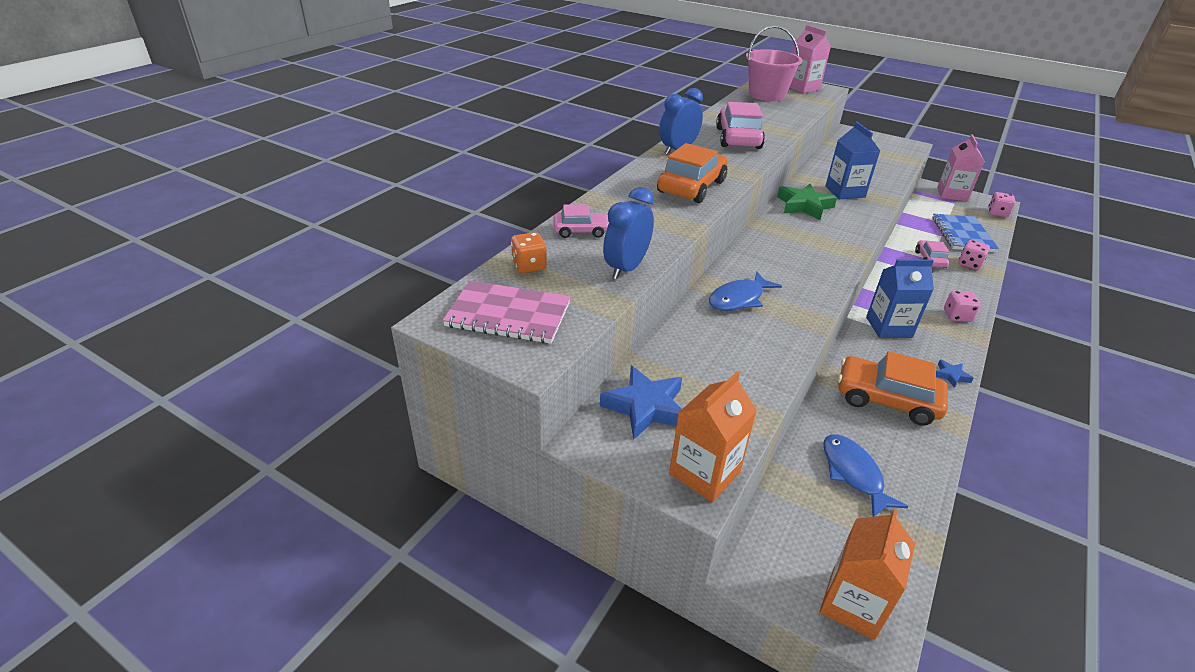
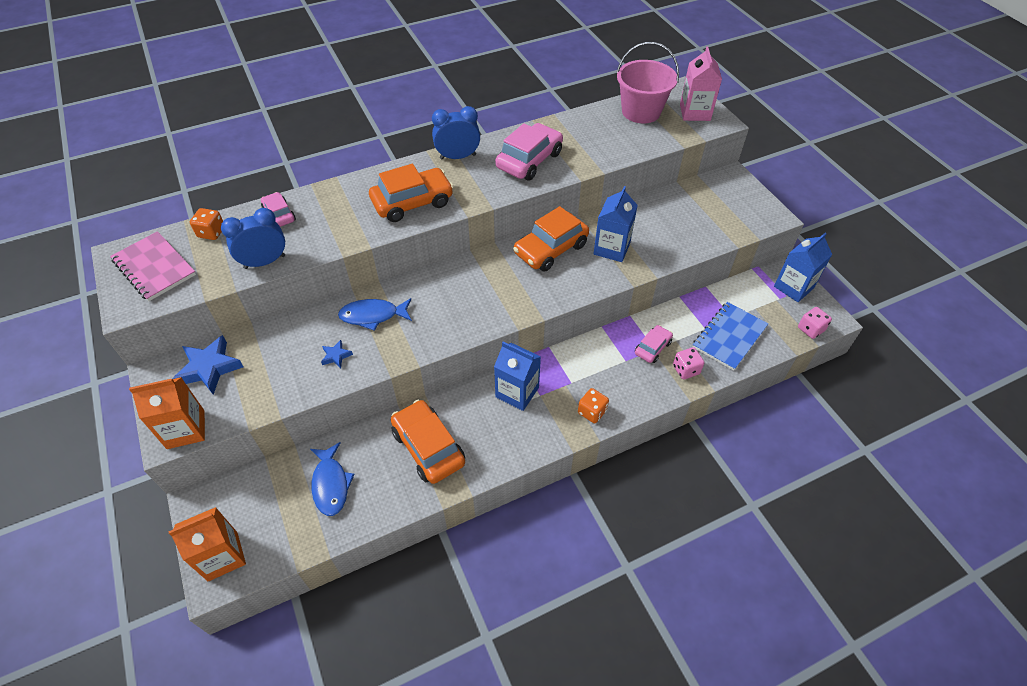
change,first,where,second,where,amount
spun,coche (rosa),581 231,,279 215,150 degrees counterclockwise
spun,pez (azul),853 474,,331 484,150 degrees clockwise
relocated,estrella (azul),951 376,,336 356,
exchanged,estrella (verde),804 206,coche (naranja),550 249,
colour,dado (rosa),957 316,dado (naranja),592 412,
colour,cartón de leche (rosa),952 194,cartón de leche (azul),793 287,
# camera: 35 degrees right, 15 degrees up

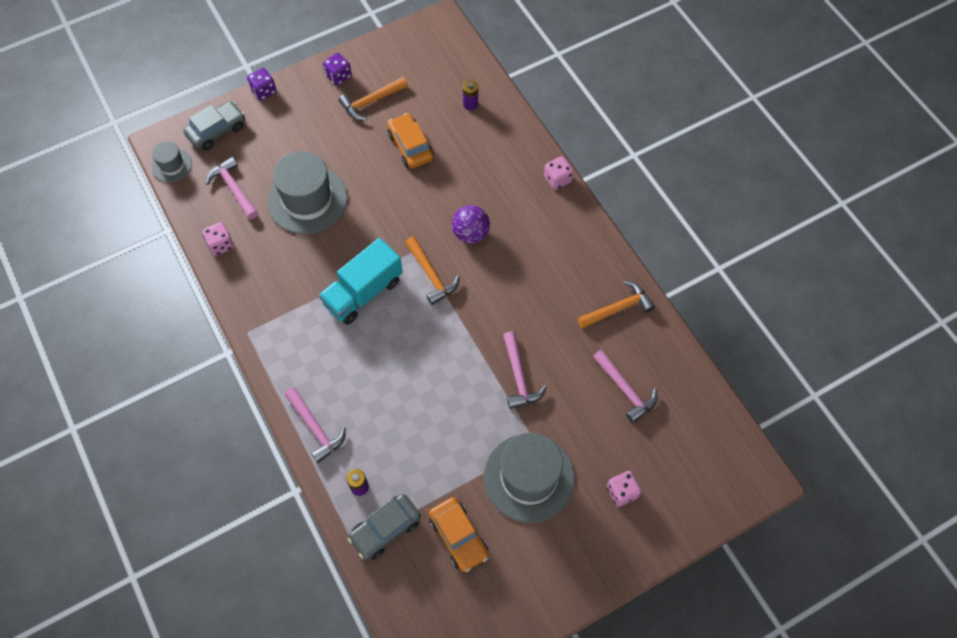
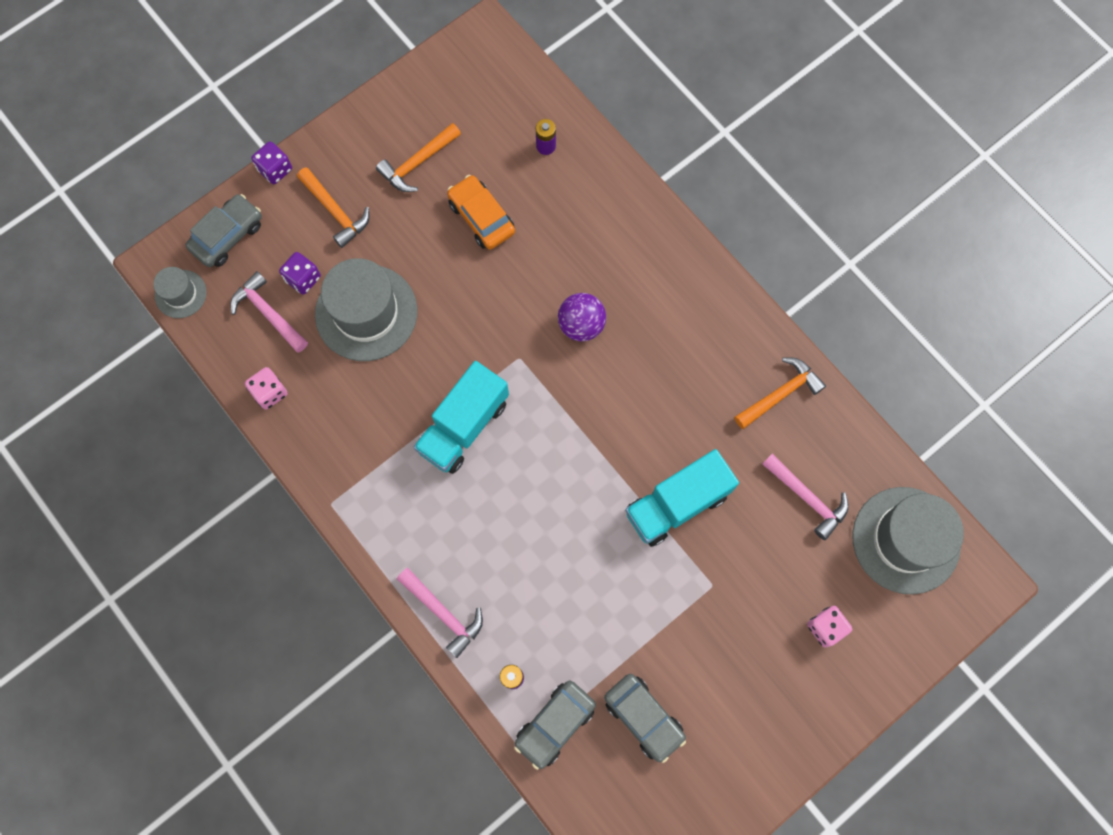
change,first,where,second,where,amount
relocated,dado (morado),338 76,,303 279,
relocated,martillo (naranja),431 275,,336 212,
colour,coche (naranja),458 536,coche (gris),643 717,
exchanged,martillo (rosa),519 377,camión (turquesa),677 504,
relocated,sombrero (gris),529 477,,906 540,
missing,dado (rosa),557 179,,,
# camera: 10 degrees left, 10 degrees up

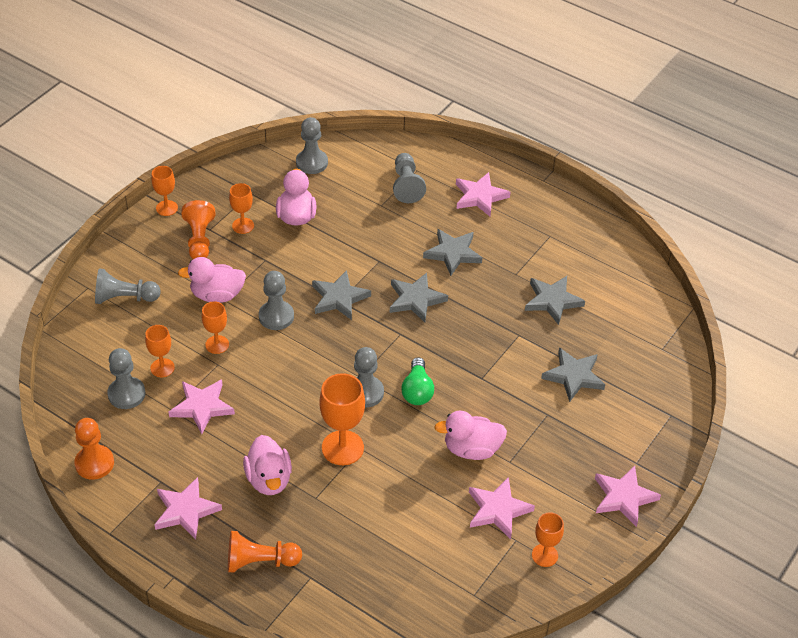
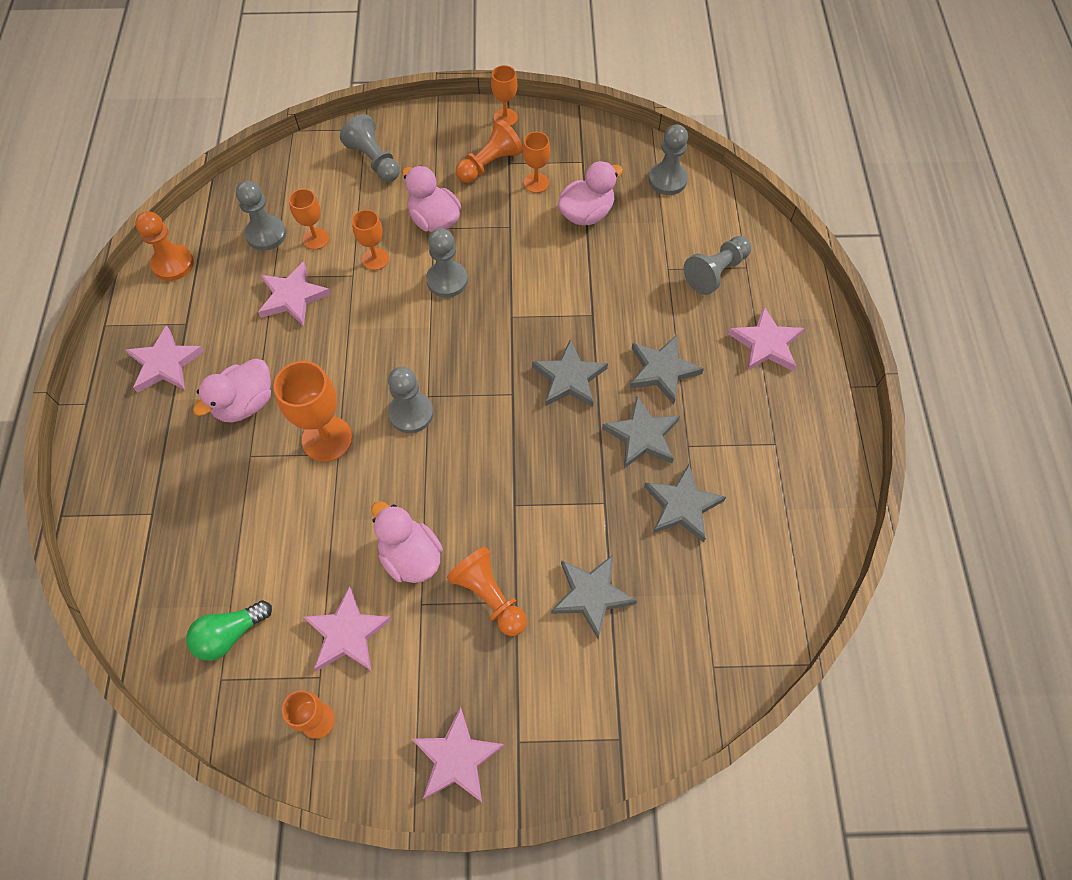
change,first,where,second,where,amount
relocated,bombilla (verde),417 391,,230 634,
relocated,peón (naranja),260 561,,489 596,
relocated,estrella (gris),339 298,,642 436,
# camera: 55 degrees right, 15 degrees up

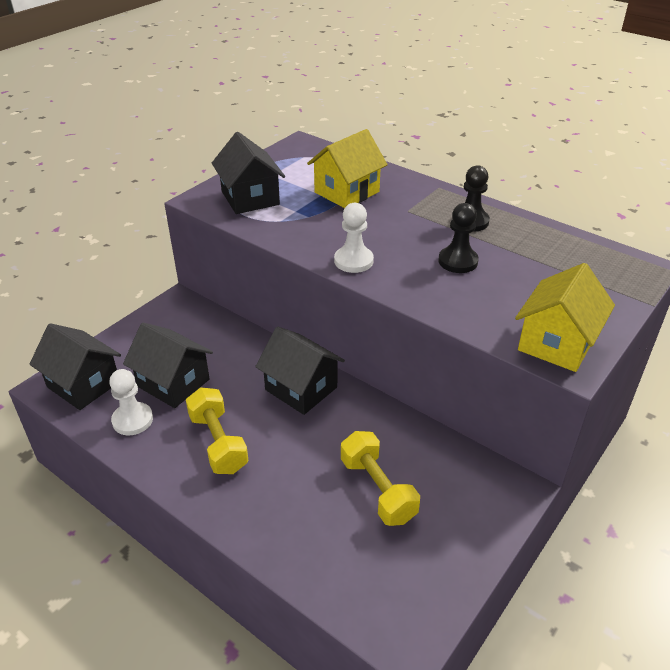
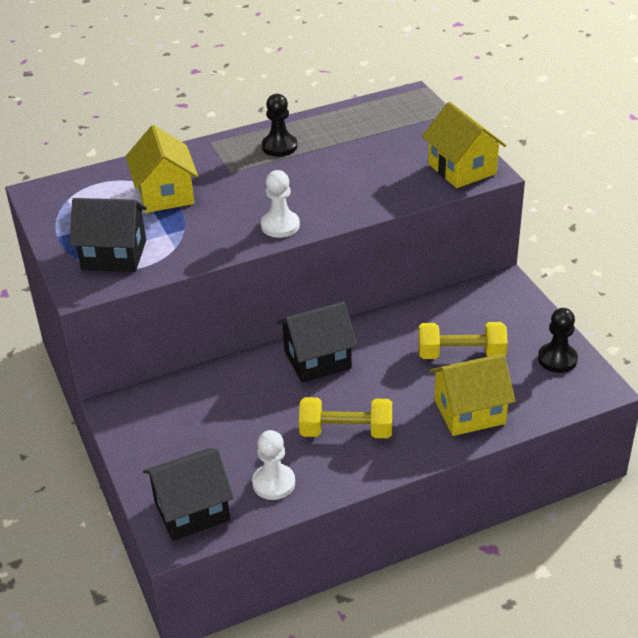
change,first,where,second,where,amount
appeared,,,casa (amarillo),469 412,
relocated,peón (negro),458 261,,557 359,
missing,casa (negro),173 383,,,
# camera: 60 degrees left, 0 degrees up

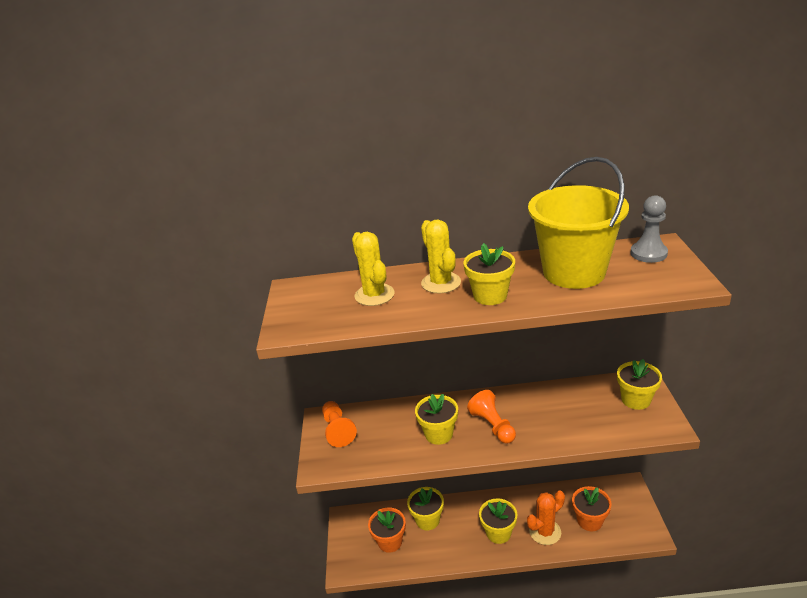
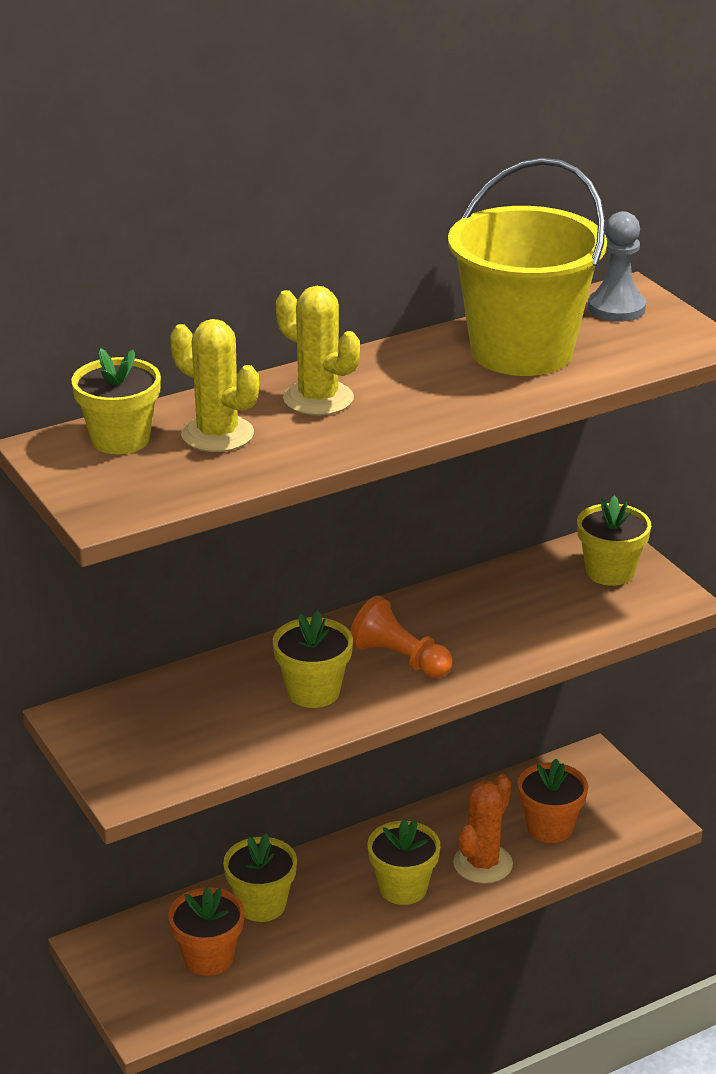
change,first,where,second,where,amount
relocated,maceta (amarillo),490 295,,120 439,
missing,peón (naranja),338 430,,,
# camera: 30 degrees left, 0 degrees up

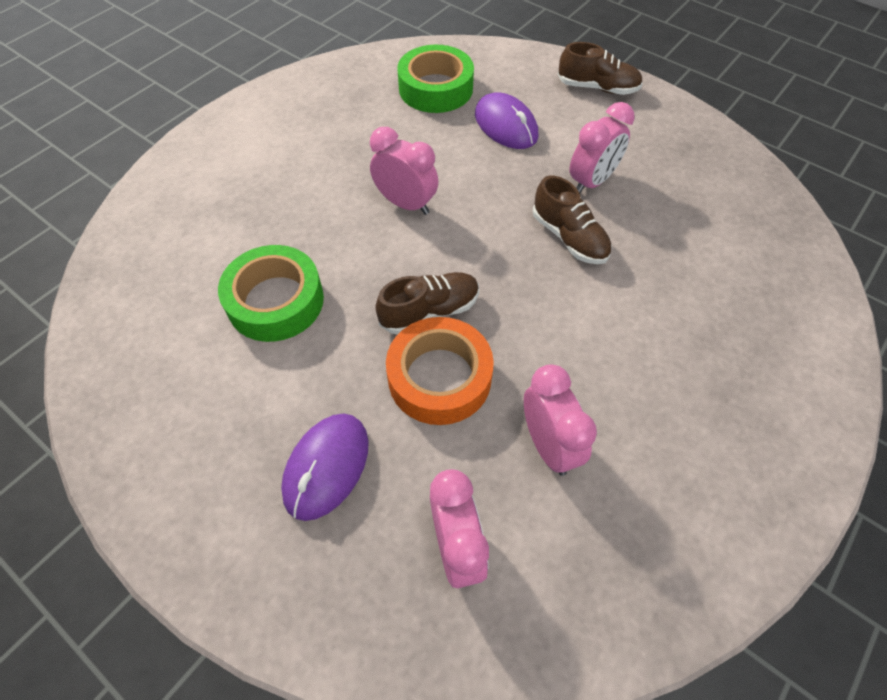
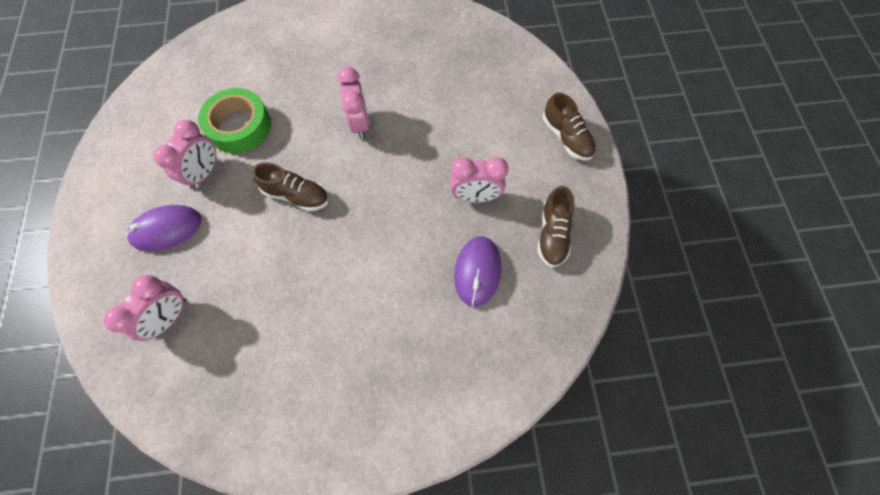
change,first,where,second,where,amount
relocated,despertador (rosa),548 445,,204 173,
relocated,ratón (morado),506 125,,477 271,
relocated,zapato (marrón),569 238,,552 234,
missing,cinta adhesiva (naranja),439 377,,,
missing,cinta adhesiva (verde),436 88,,,
# camera: 45 degrees right, 10 degrees up

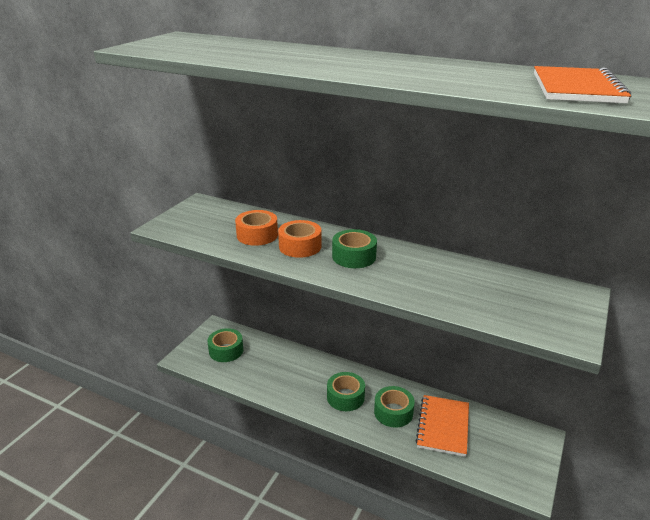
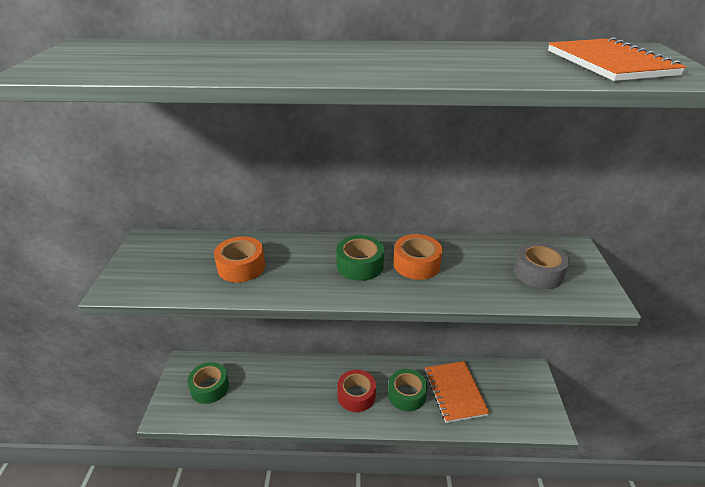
change,first,where,second,where,amount
colour,cinta adhesiva (verde),345 397,cinta adhesiva (rojo),356 395,
relocated,cinta adhesiva (naranja),300 246,,416 264,
appeared,,,cinta adhesiva (gris),538 273,
# camera: 25 degrees left, 5 degrees up

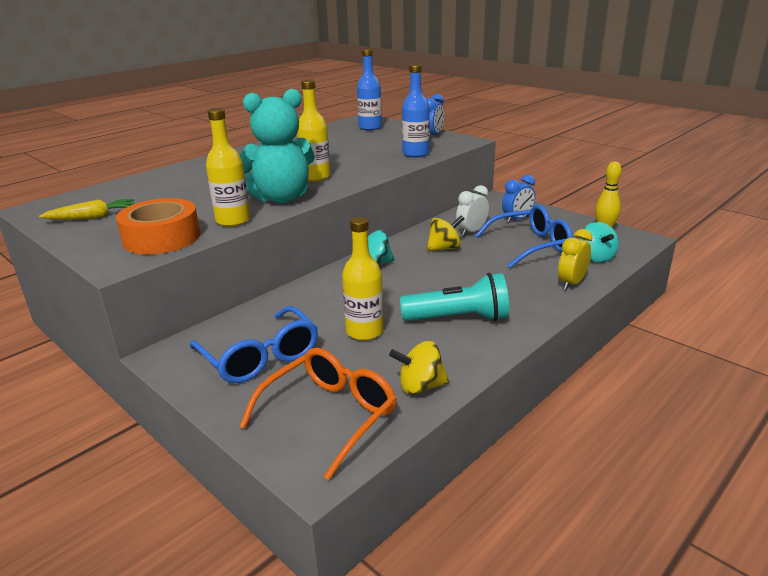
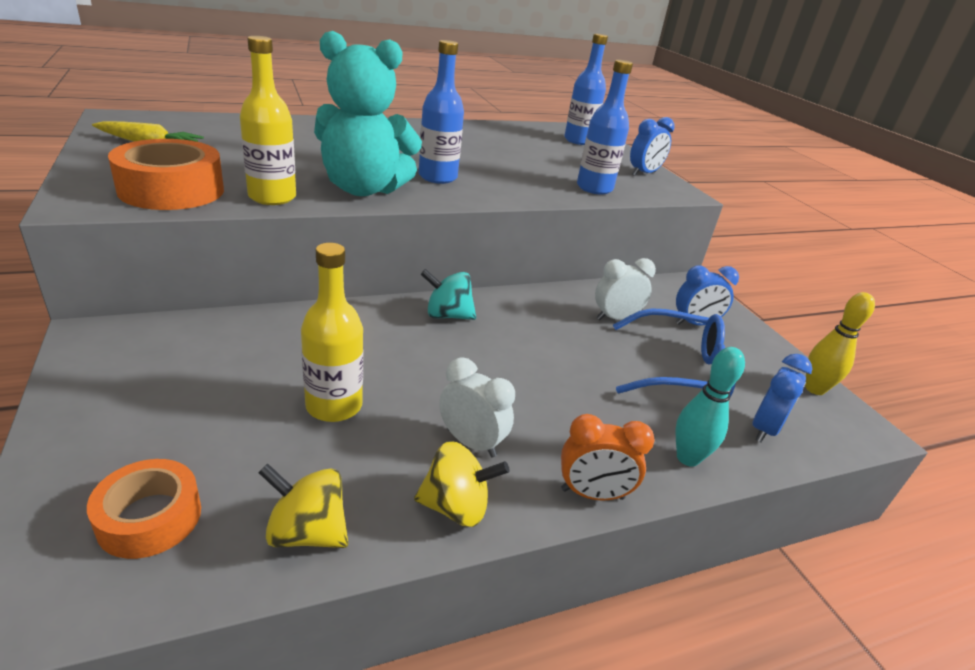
change,first,where,second,where,amount
exchanged,gafas (naranja),330 415,cinta adhesiva (naranja),150 518,
relocated,peonza (amarillo),444 248,,456 507,
colour,botella (amarillo),316 177,botella (azul),437 177,
exchanged,lámpara de mano (turquesa),458 318,despertador (blanco),471 442,
appeared,,,despertador (naranja),592 494,
exchanged,despertador (amarillo),571 283,bolo (turquesa),687 458,
exchanged,peonza (turquesa),596 257,despertador (azul),764 429,
missing,gafas (azul),260 357,,,
# camera: 20 degrees right, 5 degrees up

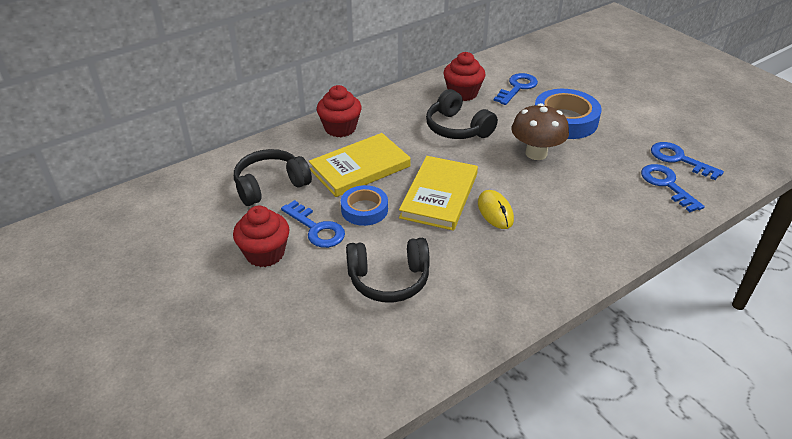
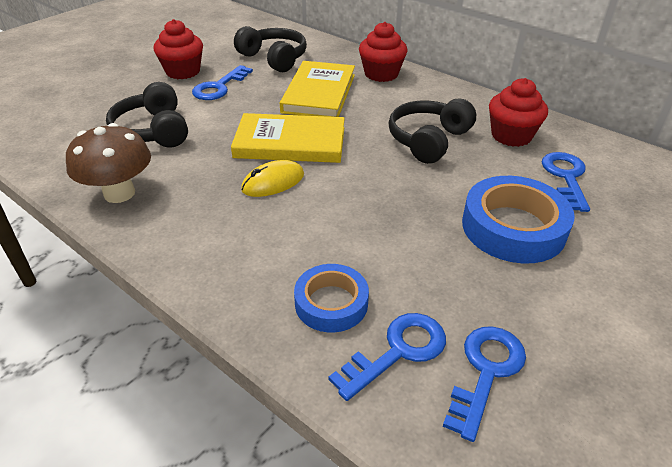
change,first,where,second,where,amount
relocated,seta (marrón),536 153,,119 193,
spun,libro (amarillo),360 168,,319 93,60 degrees clockwise
relocated,cinta adhesiva (azul),364 209,,331 303,
spun,llave (azul),517 88,,566 177,105 degrees counterclockwise
# camera: 75 degrees right, 0 degrees up

